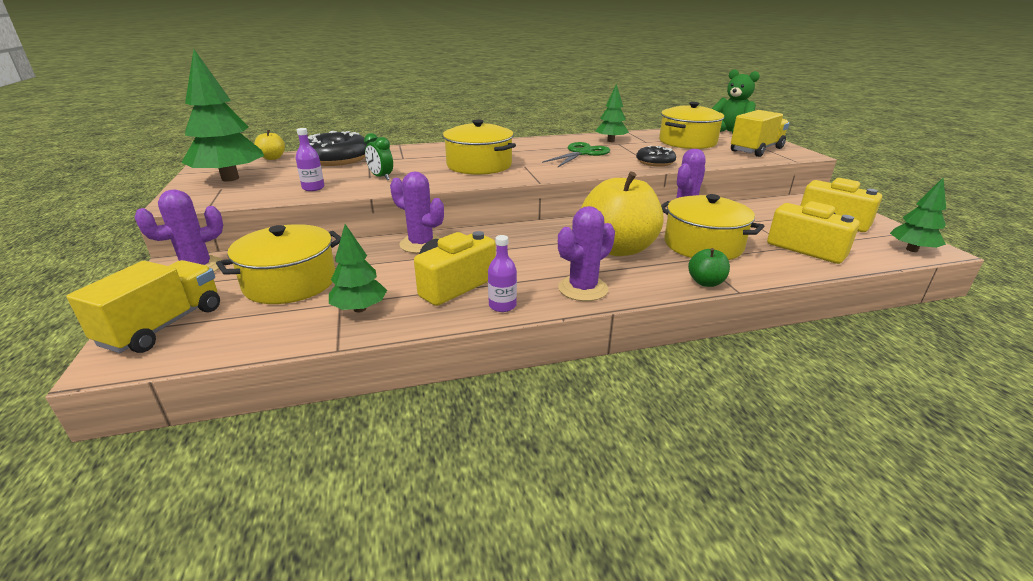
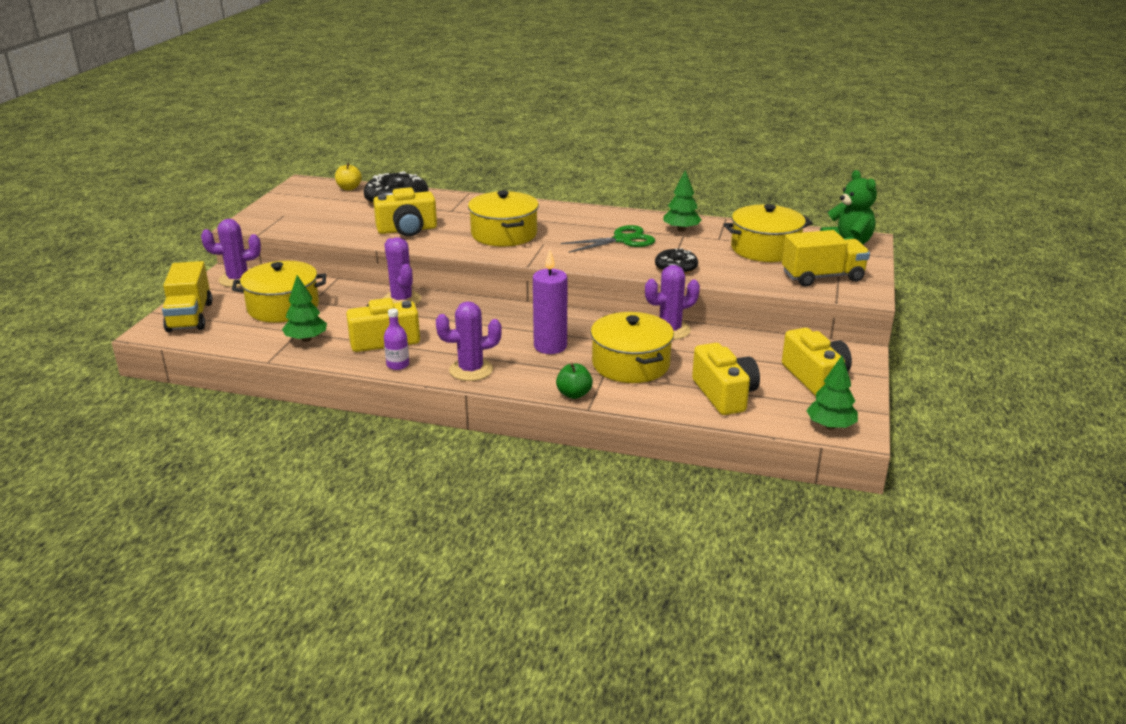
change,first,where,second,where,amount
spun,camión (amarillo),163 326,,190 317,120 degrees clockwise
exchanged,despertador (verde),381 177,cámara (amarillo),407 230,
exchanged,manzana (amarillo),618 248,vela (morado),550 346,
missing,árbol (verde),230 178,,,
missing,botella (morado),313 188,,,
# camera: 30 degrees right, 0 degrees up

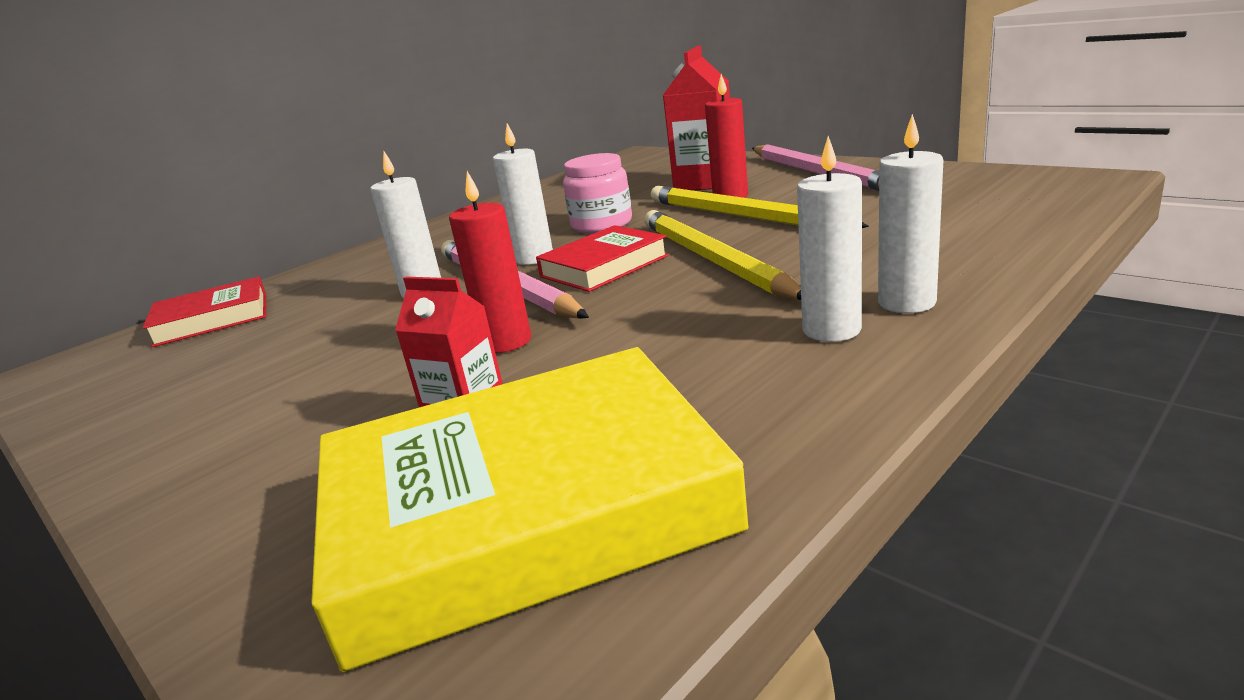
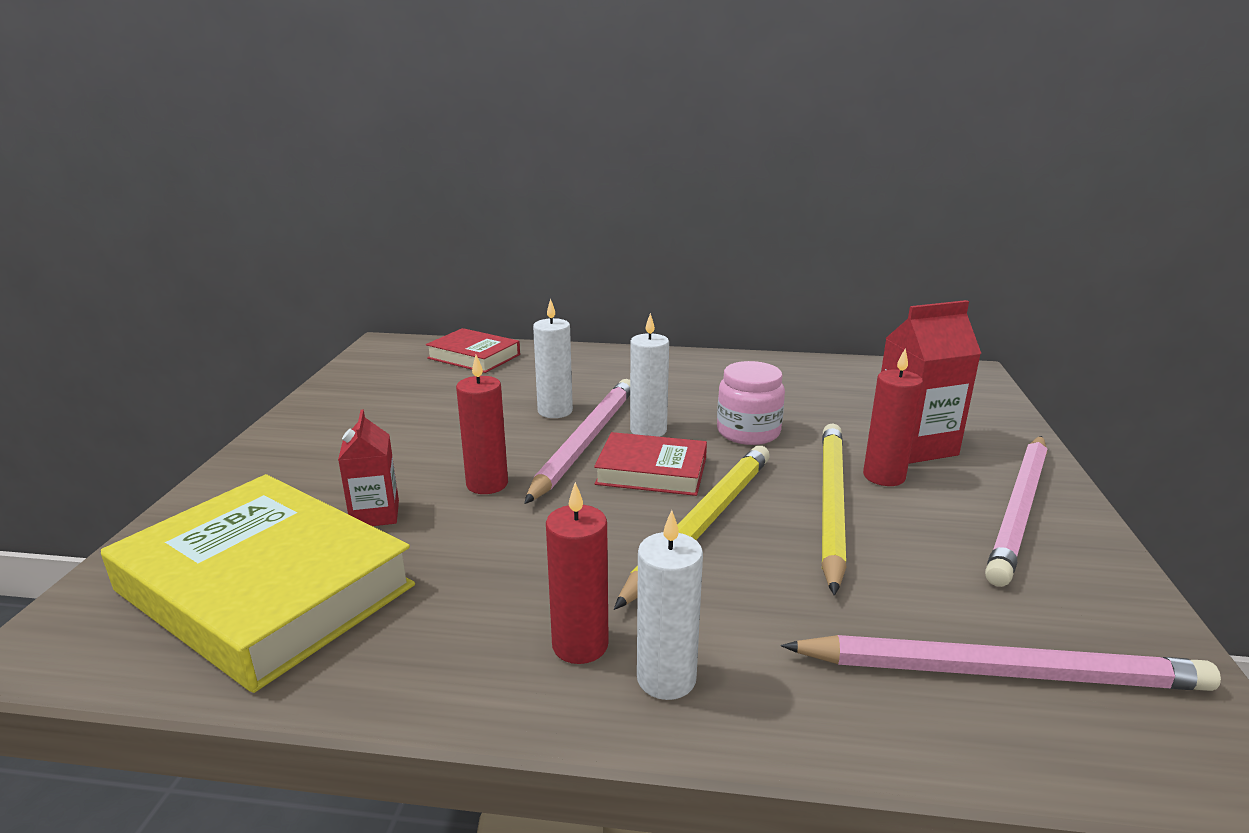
change,first,where,second,where,amount
colour,vela (blanco),831 330,vela (rojo),580 645,
appeared,,,lápiz (rosa),998 671,
# camera: 50 degrees right, 0 degrees up

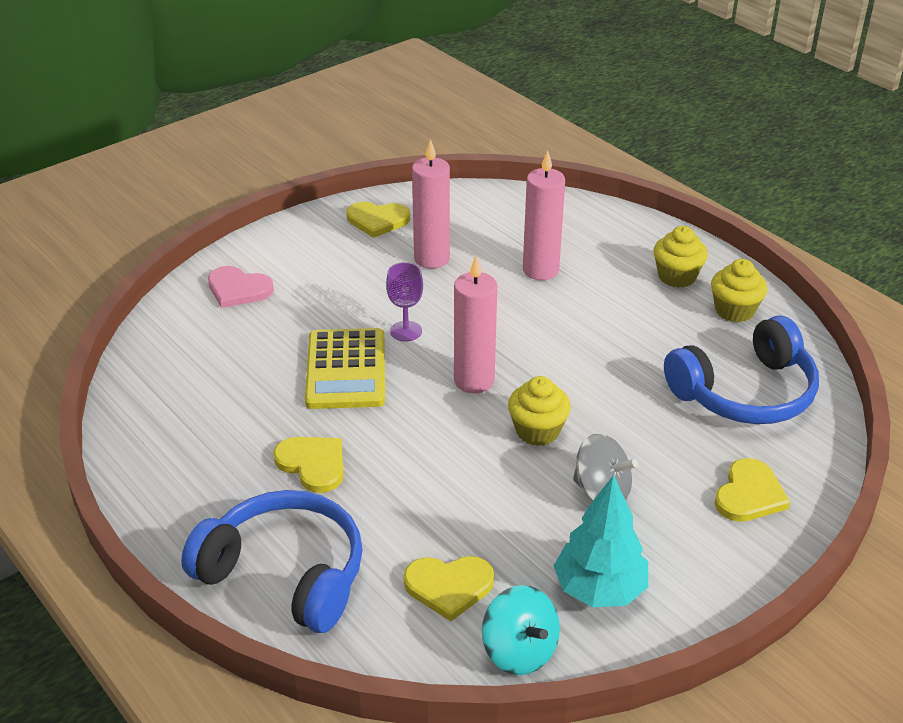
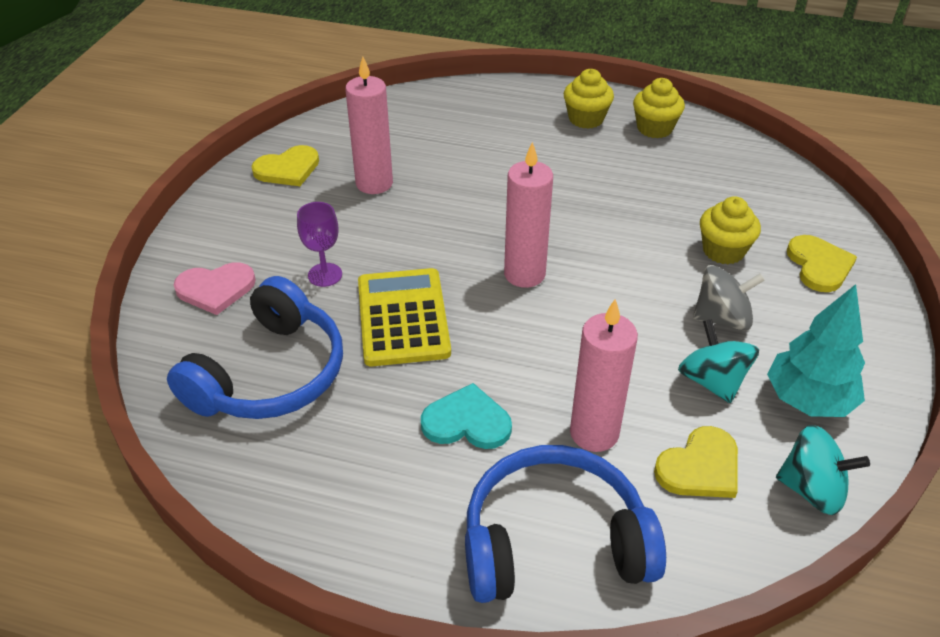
change,first,where,second,where,amount
relocated,auriculares (azul),745 392,,270 374,
relocated,copa (morado),406 331,,325 275,
spun,calculadora (amarillo),346 370,,403 317,150 degrees counterclockwise
colour,corazón (amarillo),313 464,corazón (turquesa),467 422,
relocated,vela (rosa),540 270,,594 433,
appeared,,,peonza (turquesa),712 381,
relocated,magdalena (amarillo),537 431,,723 251,
# camera: 35 degrees left, 5 degrees up

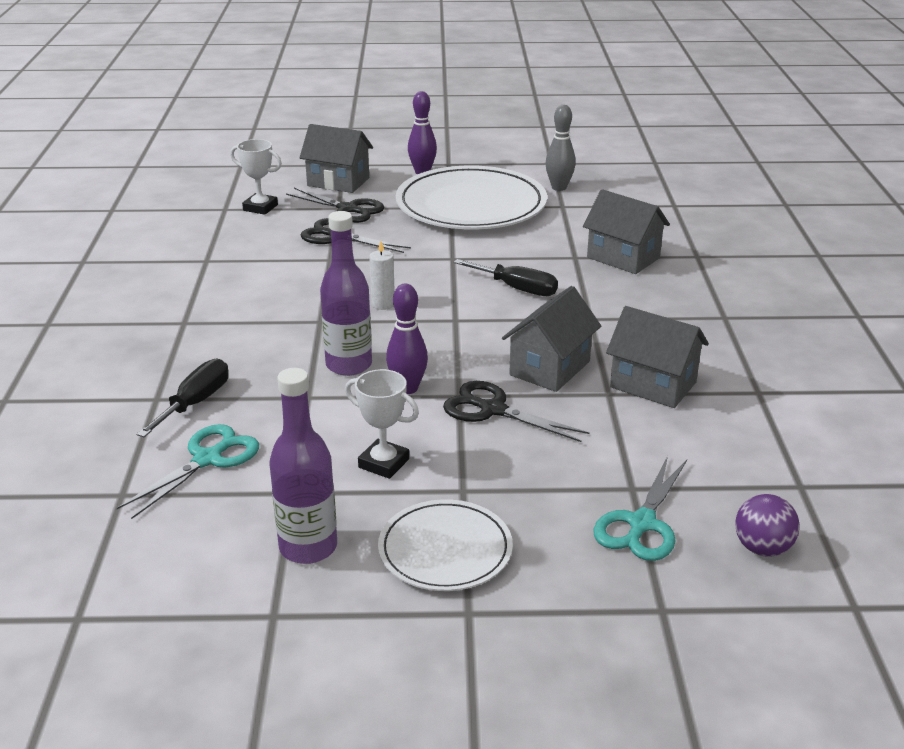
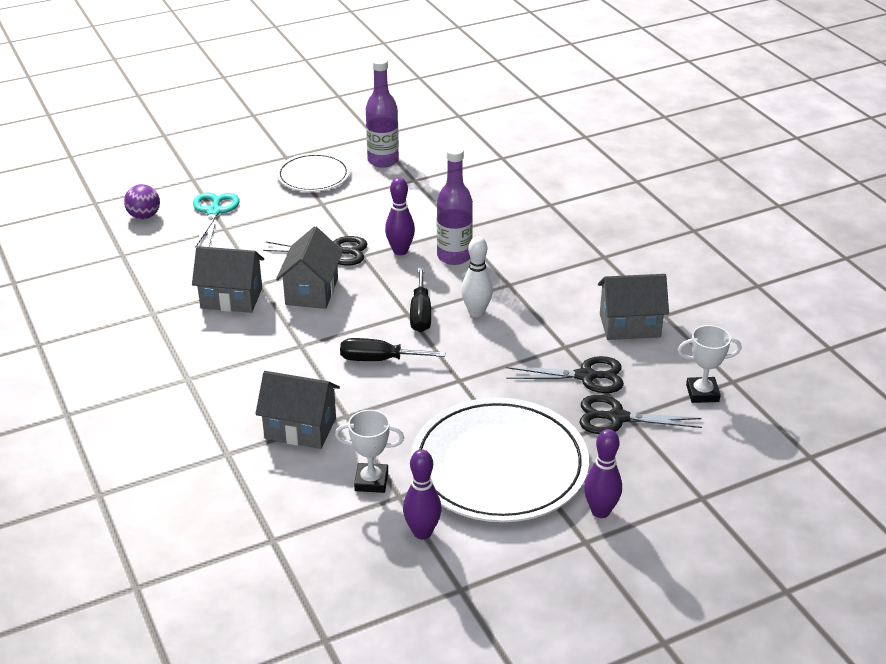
change,first,where,second,where,amount
relocated,trofeo (blanco),384 463,,371 481,
colour,bolo (gris),559 188,bolo (morado),422 532,
relocated,destornillador (negro),195 403,,420 313,
exchanged,vela (blanco),383 304,bolo (blanco),476 312,
relocated,casa (gris),338 182,,629 325,
missing,tijeras (turquesa),208 459,,,
# camera: 155 degrees right, 5 degrees up

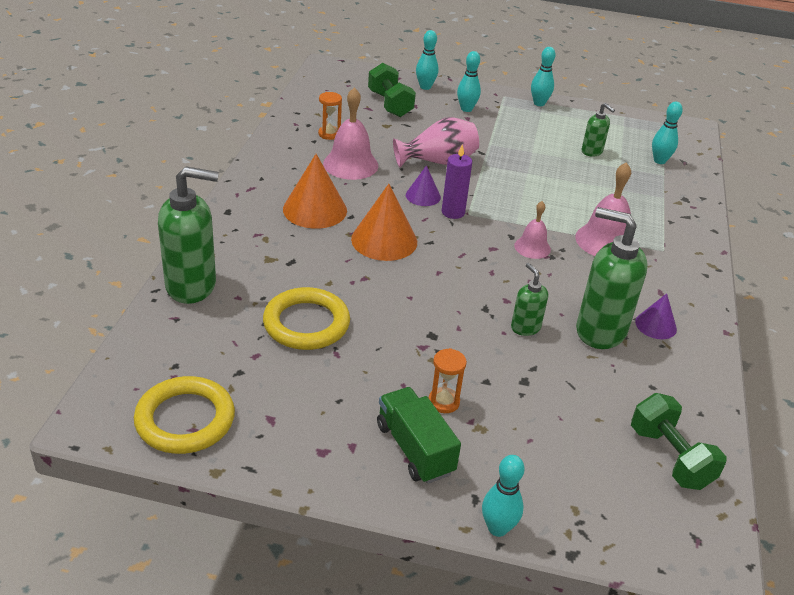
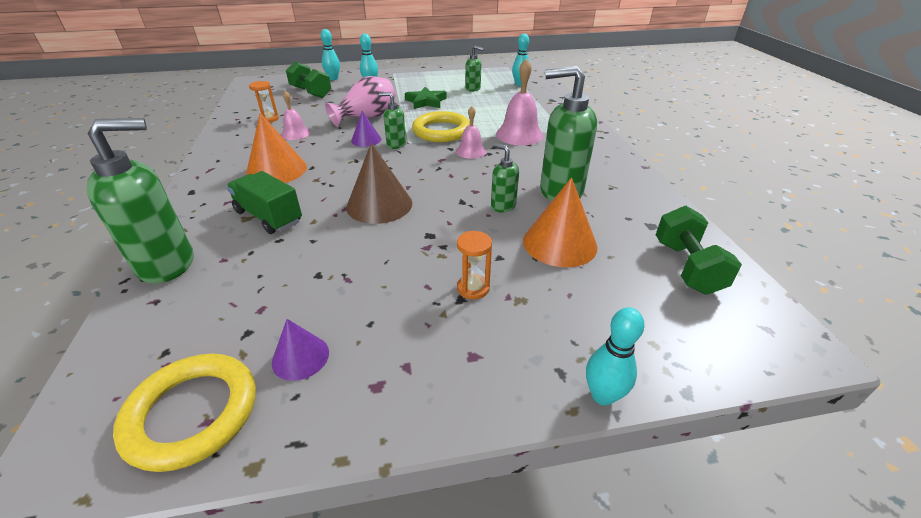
change,first,where,second,where,amount
relocated,camión (verde),414 449,,268 217,
relocated,cono (morado),656 325,,300 357,
size,campana (rosa),350 164,,295 134,x0.60
appeared,,,cono (marrón),379 205,
exchanged,vela (morado),453 212,dispensador de jabón (verde),396 144,
appeared,,,estrella (verde),426 102,
relocated,anillo (amarillo),306 323,,441 131,
relocated,cono (naranja),384 240,,559 243,
spun,mancuerna (verde),670 457,,687 267,45 degrees clockwise
missing,bolo (turquesa),539 103,,,
# camera: 20 degrees left, 0 degrees up

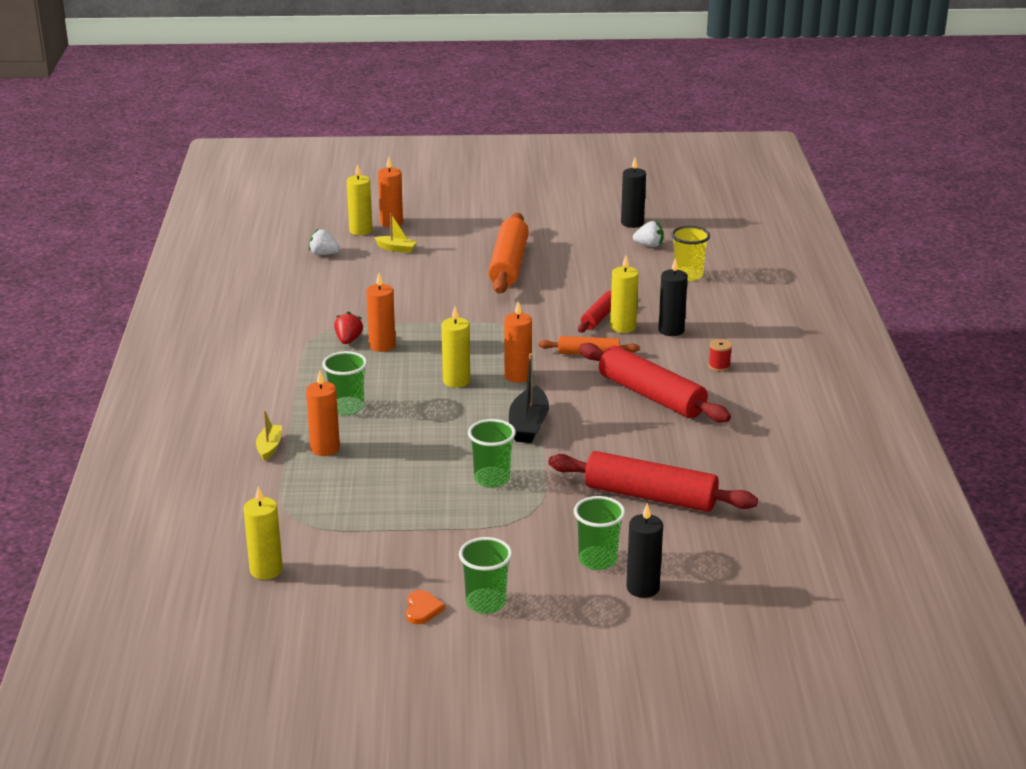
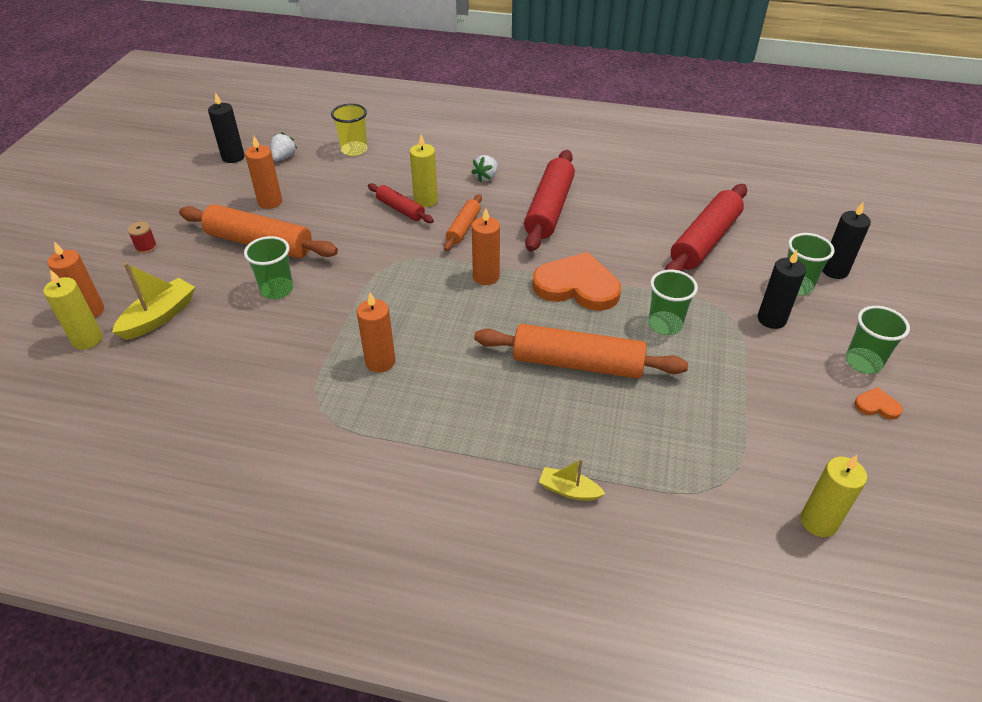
change,first,where,second,where,amount
size,barco (amarillo),396 249,,159 317,x1.66
relocated,carrete (rojo),719 366,,146 247,
relocated,vaso (verde),347 407,,277 290,
relocated,vela (naranja),325 448,,270 202,
relocated,fresa (blanco),323 254,,486 177,
appeared,,,rodillo (naranja),577 363,
spun,rodillo (rojo),651 395,,549 209,45 degrees counterclockwise
exchanged,barco (negro),528 425,corazón (naranja),577 286,
relocated,vela (negro),671 330,,771 319,
missing,fresa (rojo),348 340,,,
missing,vela (amarillo),456 381,,,
# camera: 75 degrees left, 15 degrees up

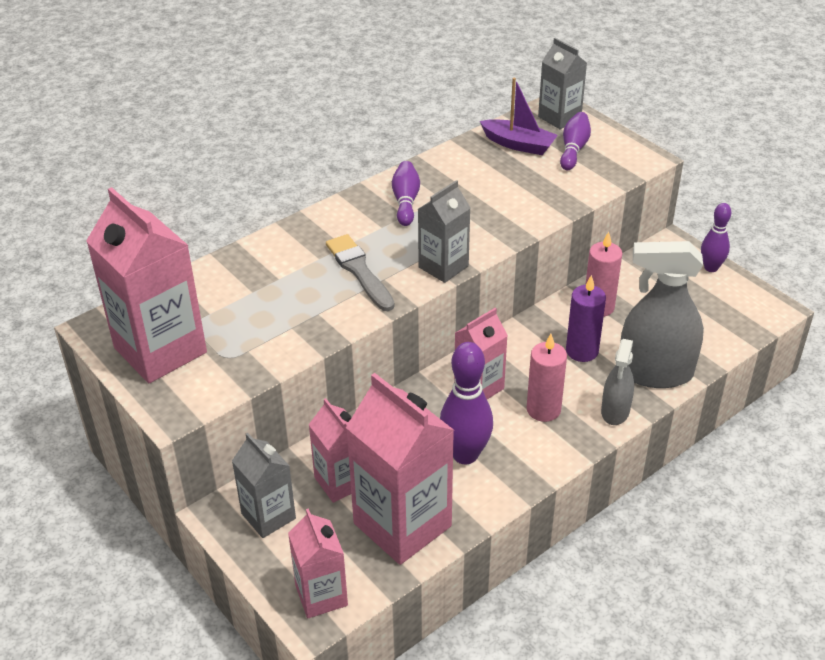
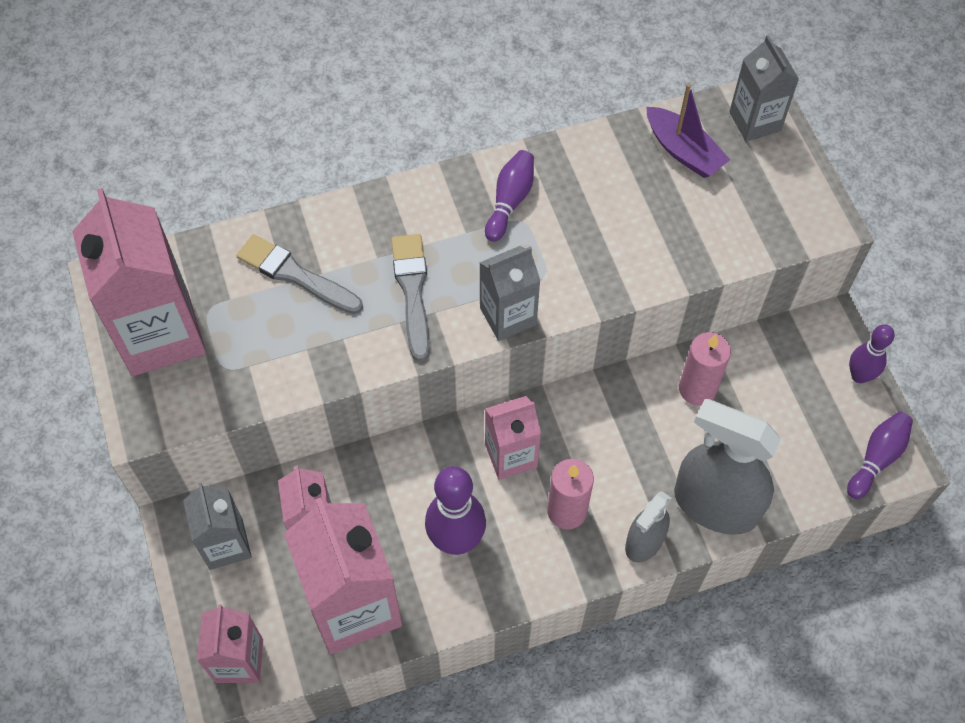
change,first,where,second,where,amount
appeared,,,pincel (gris),295 275,
relocated,bolo (morado),573 149,,877 458,
missing,vela (morado),582 351,,,
# camera: 20 degrees right, 20 degrees up

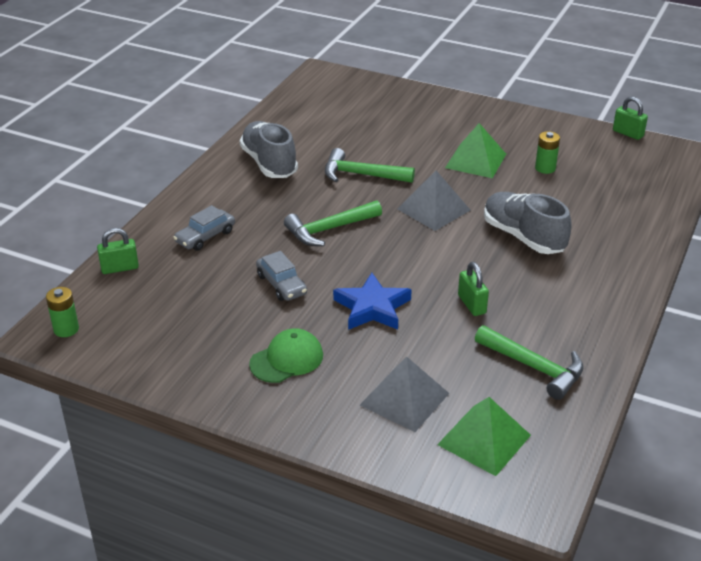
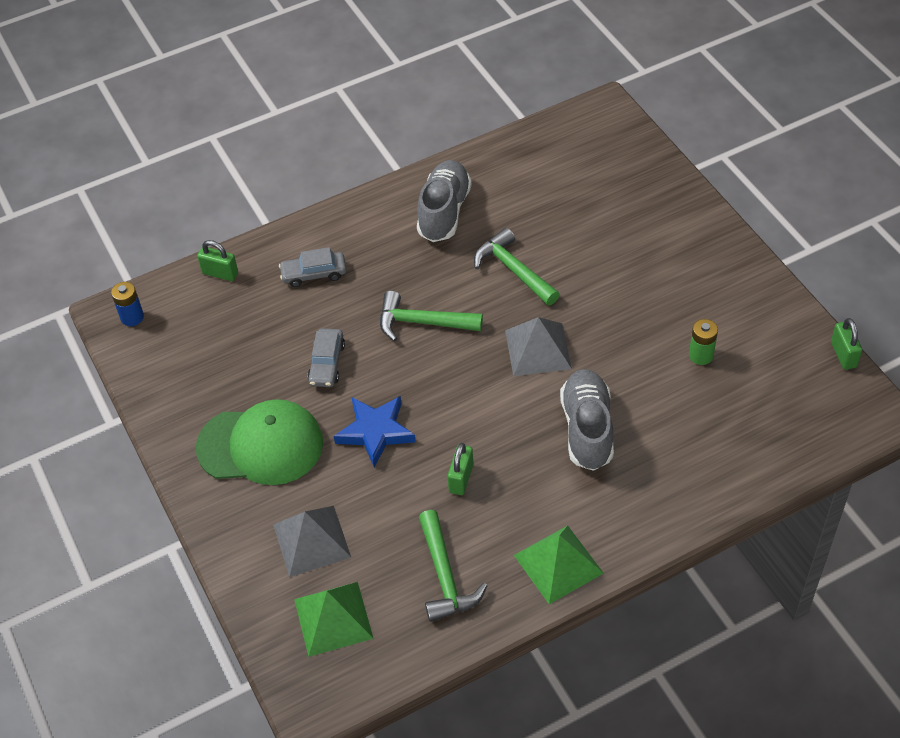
change,first,where,second,where,amount
colour,pila (verde),66 329,pila (azul),132 317,
size,gorra (verde),287 359,,261 445,x1.69
relocated,pirámide (verde),476 161,,558 564,
# camera: 40 degrees right, 15 degrees up

